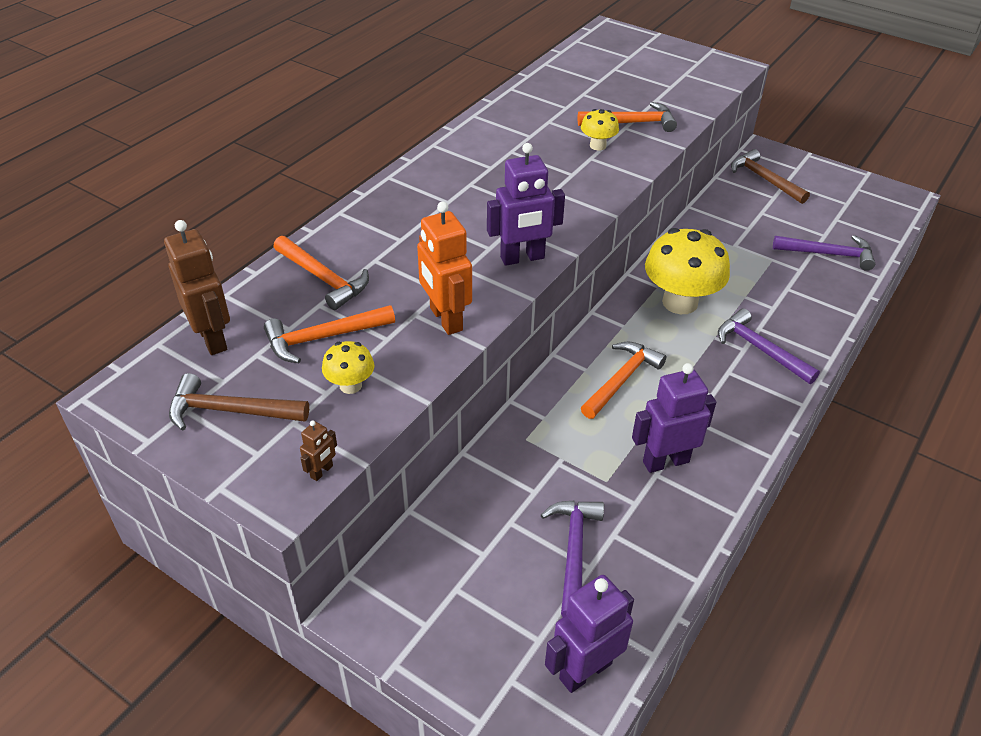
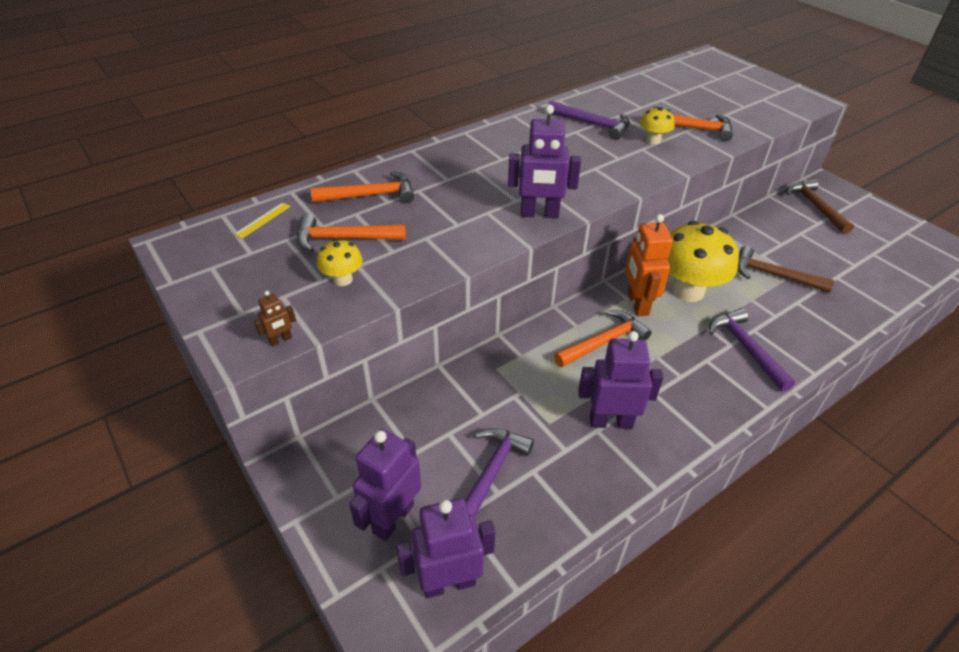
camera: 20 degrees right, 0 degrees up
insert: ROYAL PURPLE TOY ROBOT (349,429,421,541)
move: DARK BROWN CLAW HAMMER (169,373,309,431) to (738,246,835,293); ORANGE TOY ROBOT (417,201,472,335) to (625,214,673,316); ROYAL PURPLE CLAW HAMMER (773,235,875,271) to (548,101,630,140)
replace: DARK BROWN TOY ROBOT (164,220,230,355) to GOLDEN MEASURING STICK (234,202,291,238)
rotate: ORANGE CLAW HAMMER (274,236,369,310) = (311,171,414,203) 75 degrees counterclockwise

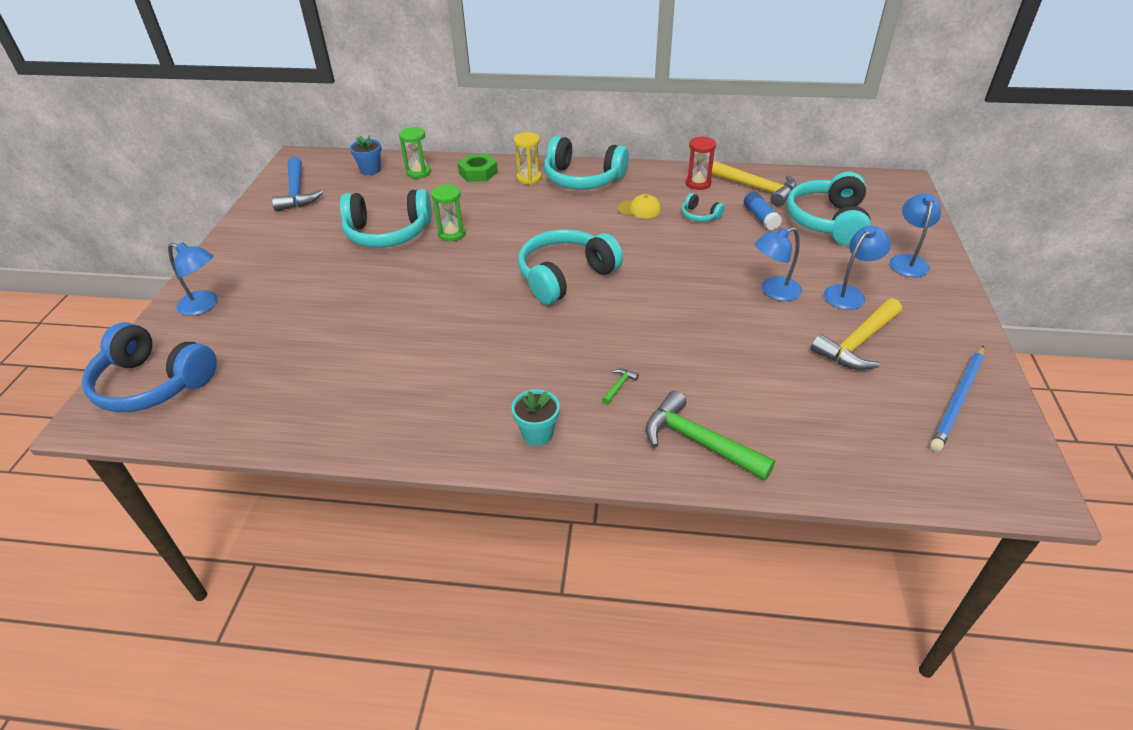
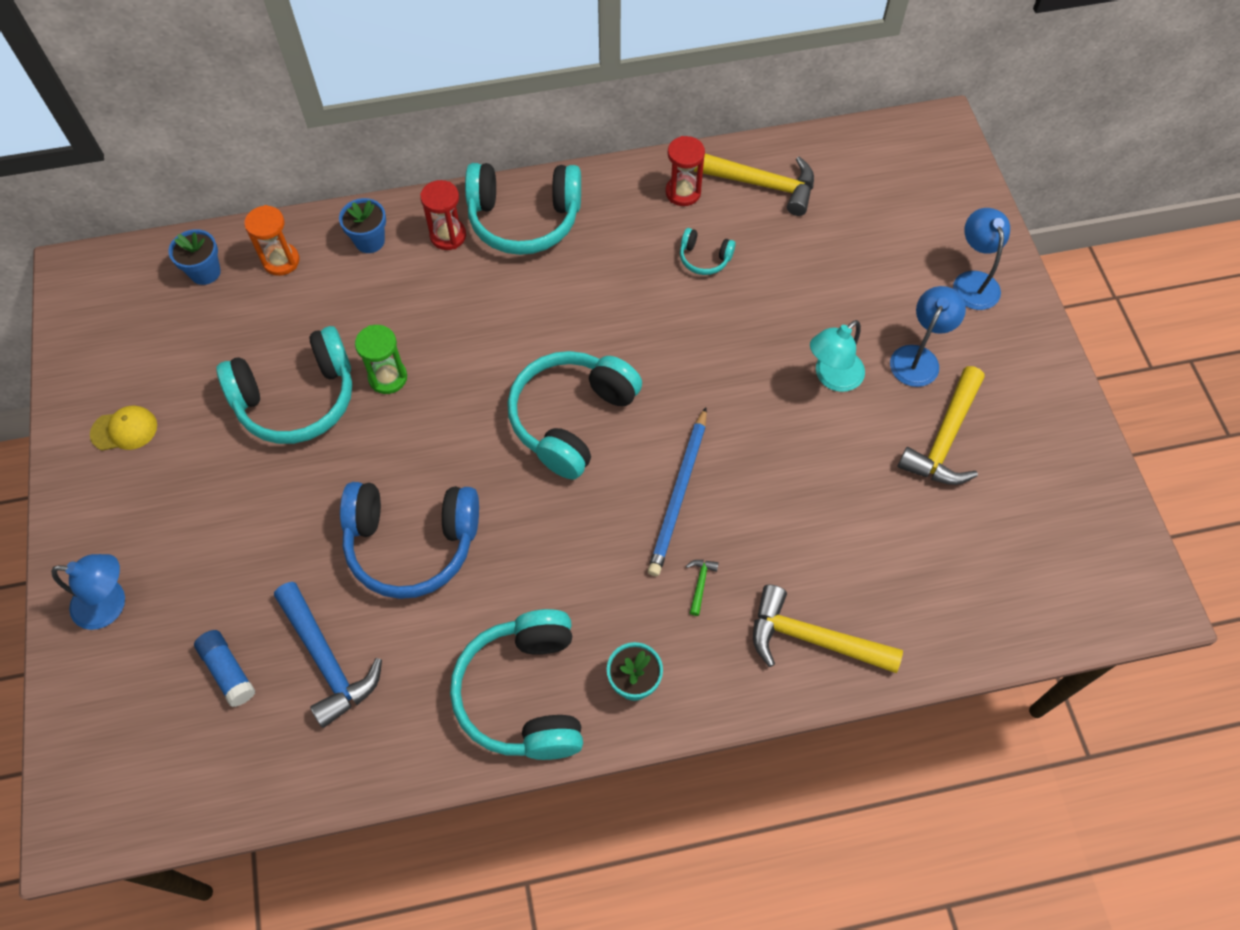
camera: 20 degrees left, 20 degrees up
move: COBALT HEADSET (82,322,217,412) to (340,482,479,599); COBALT CLAW HAMMER (272,157,323,212) to (274,582,382,728); GOLDEN PEAKED CAP (617,194,661,218) to (90,406,157,451); COBALT GLUE (744,192,782,230) to (194,630,255,707); TURQUOISE HEADSET (786,172,871,246) to (450,609,583,760); COBALT WOODEN PENCIL (930,345,985,452) to (648,407,707,576)
replace: LEAF-GREEN HEX NUT (458,154,498,182) to COBALT POTTED PLANT (339,198,386,253)
recolor: LEAF-GREEN SANDGLASS (399,127,431,179) to ORANGE SANDGLASS (244,205,299,276); GOLDEN SANDGLASS (514,132,542,185) to RED SANDGLASS (420,180,466,250); LEAF-GREEN CLAW HAMMER (645,391,775,480) to GOLDEN CLAW HAMMER (753,584,903,673); COBALT LAMP (755,227,802,301) to TURQUOISE LAMP (810,320,865,392)

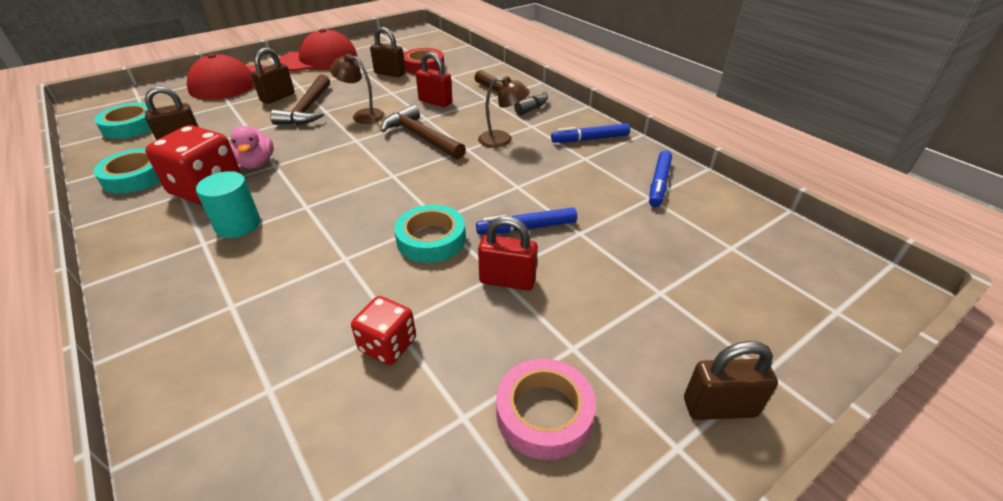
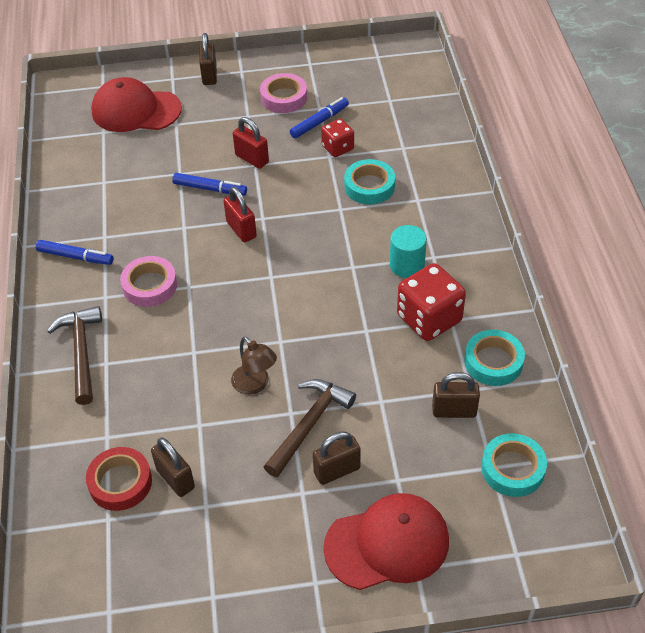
camera: 150 degrees left, 10 degrees up
delete: ROSE-PINK TOY DUCK (230,126,274,169); DARK BROWN CLAW HAMMER (381,105,466,159)
move: RED PEAKED CAP (279,29,358,71) to (91,77,182,132); TURQUOISE ROLL OF TAPE (394,205,466,263) to (344,159,395,205); RED SMALL LOCK (416,52,453,107) to (223,187,257,242); COBALT FELT PEN (649,151,672,207) to (290,97,349,139)
replace: DARK BROWN LAMP (478,76,530,148) to ROSE-PINK ROLL OF TAPE (120,256,177,307)
rotate: DARK BROWN SMALL LOCK (684,341,778,420) = (199,33,217,85) 60 degrees clockwise

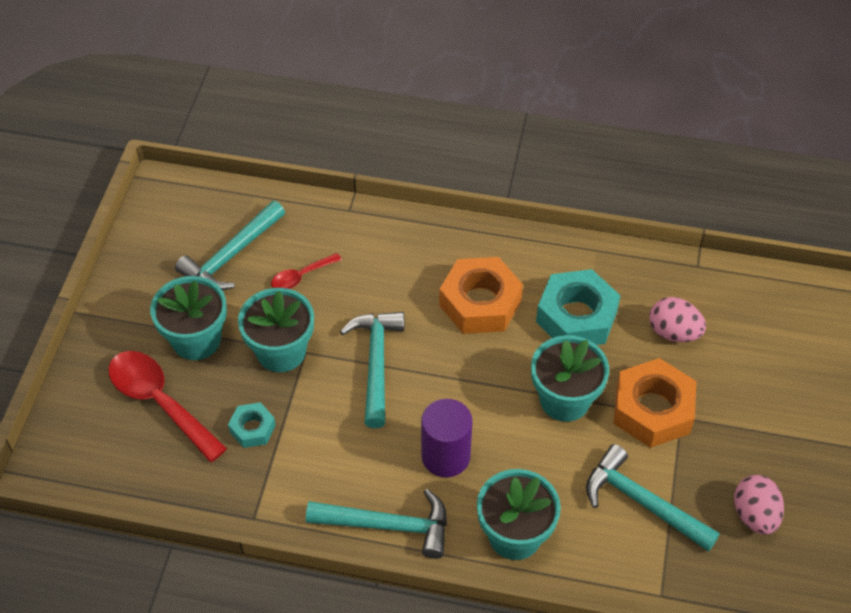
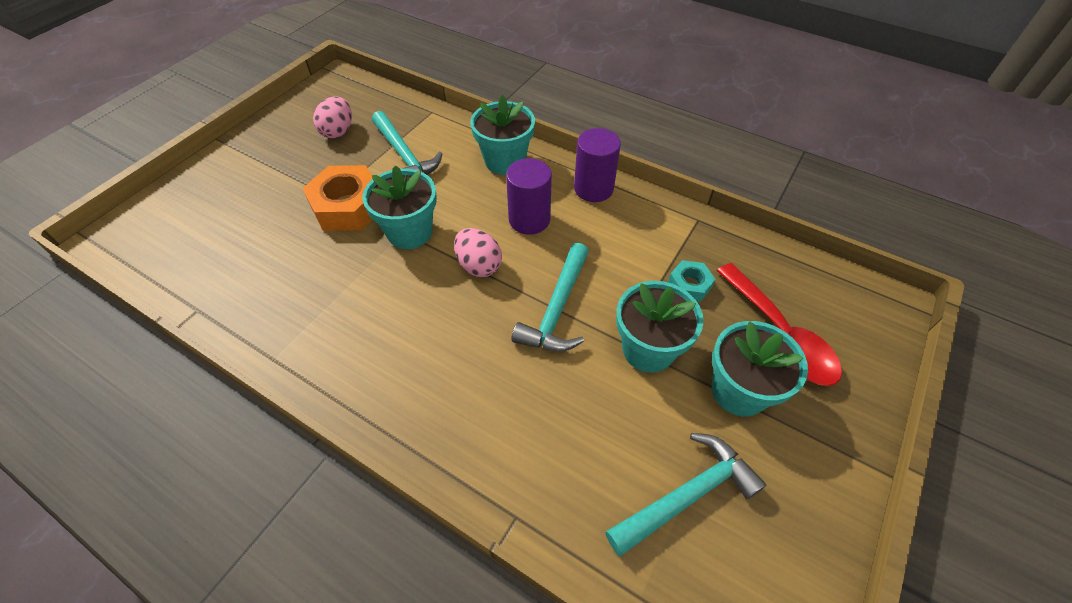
camera: 160 degrees left, 0 degrees up
delete: RED TEASPOON (271,253,342,289); ORANGE HEX NUT (439,257,523,334); TURQUOISE HEX NUT (536,269,621,345)
move: ROSE-PINK EGG SHAPE (650,297,706,342) to (454,228,502,277)
replace: TURQUOISE CLAW HAMMER (306,489,447,559) to ROYAL PURPLE CYLINDER (574,128,621,202)

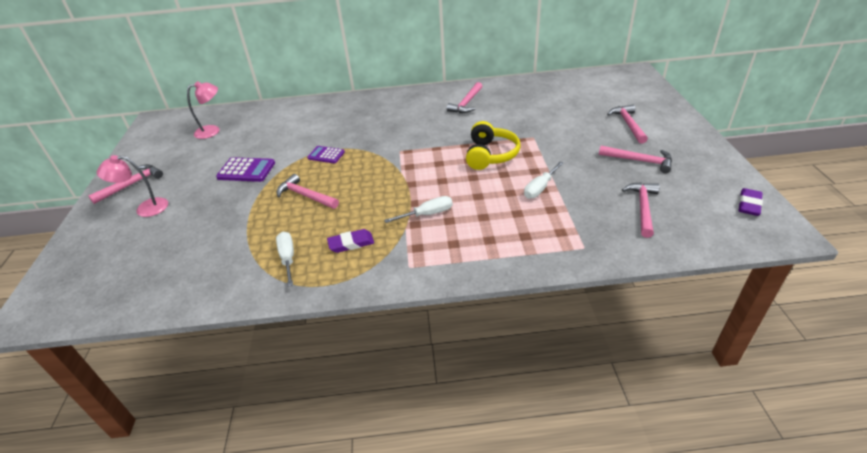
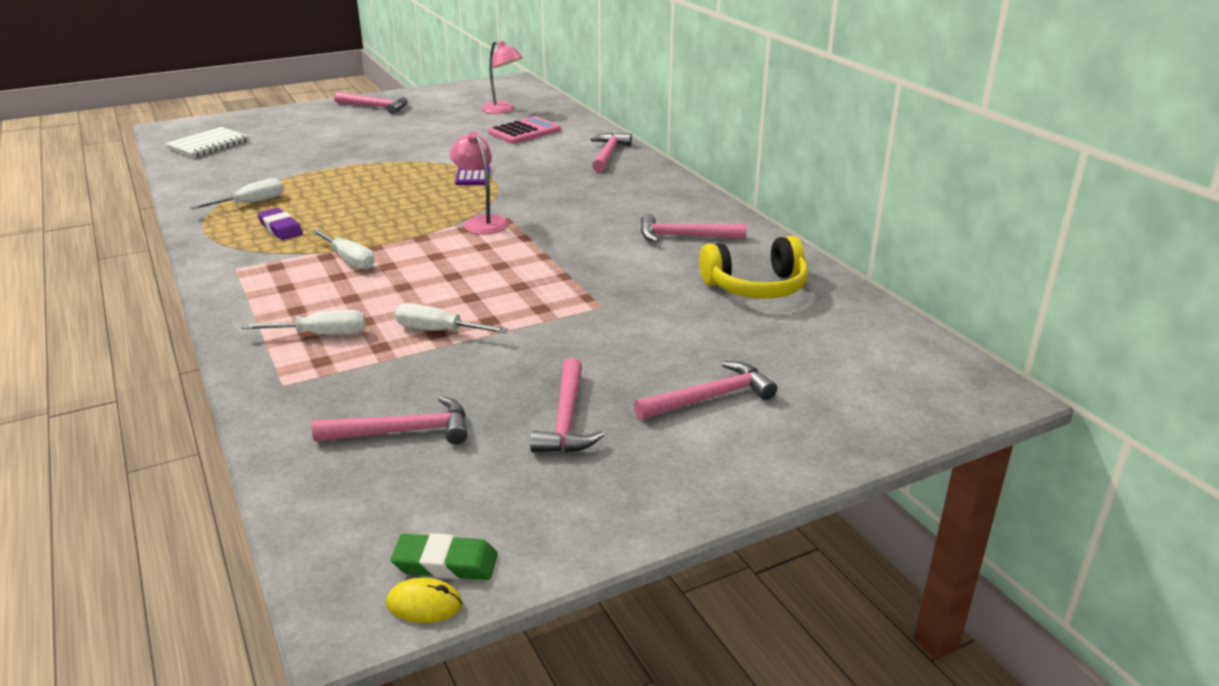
camera: 65 degrees right, 10 degrees down
delete: ROYAL PURPLE ADDING MACHINE (216,157,275,182)
insert: PURE WHITE EXERCISE BOOK (165,127,249,158); PURE WHITE HAND SCREWDRIVER (241,310,365,335); GOLDEN COMPUTER MOUSE (386,577,463,623); ROSE-PINK ADDING MACHINE (488,116,561,144)
move: ROSE-PINK LAMP (97,155,168,217) to (450,131,508,234); ROSE-PINK CLAW HAMMER (277,174,339,209) to (590,133,632,172); GOLDEN HEADSET (466,121,521,170) to (699,236,808,299)
recolor: ROYAL PURPLE ERASER (738,188,763,216) to LEAF-GREEN ERASER (391,533,498,580)

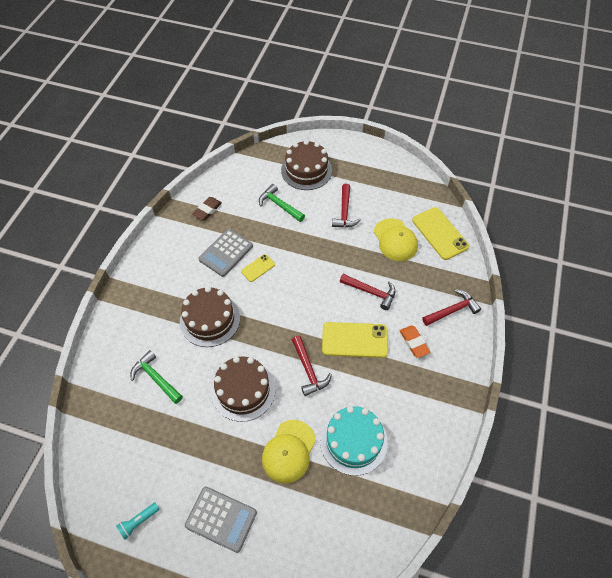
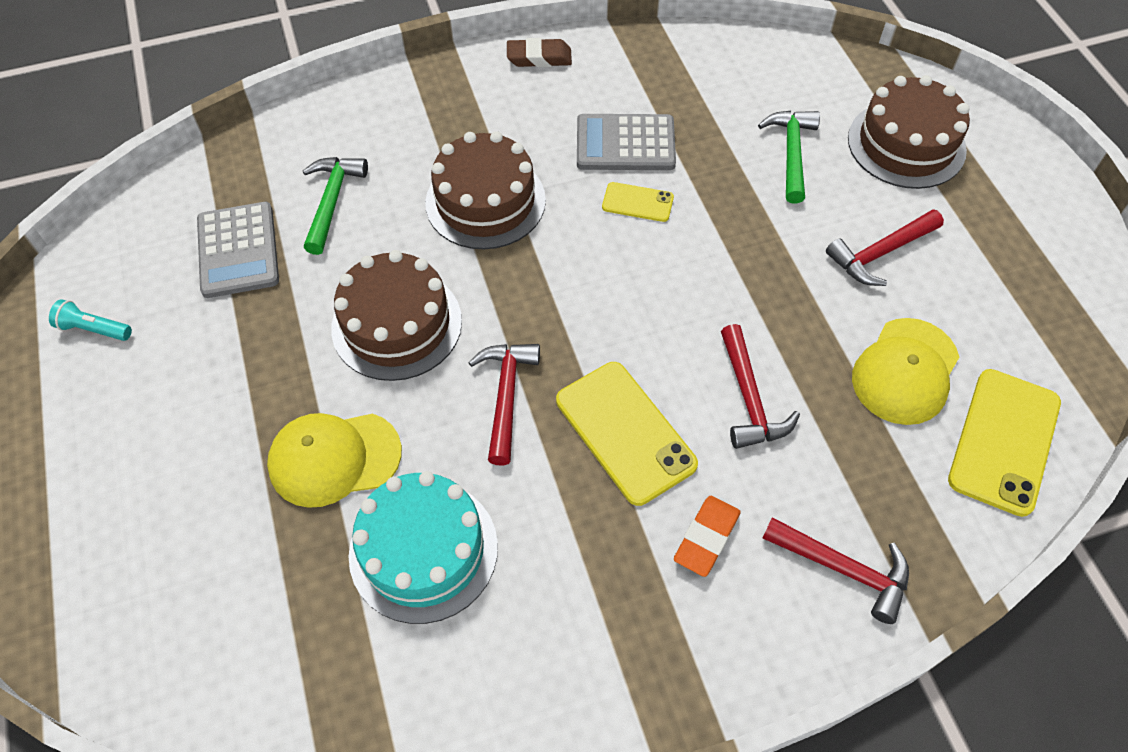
camera: 55 degrees right, 0 degrees up
move: GREY ADDING MACHINE (185,487,257,553) to (197,202,279,298); DARK BROWN ERASER (192,197,222,220) to (507,38,572,67)
rotate: RED CLAW HAMMER (292,336,332,396) = (469,344,540,466) 150 degrees clockwise

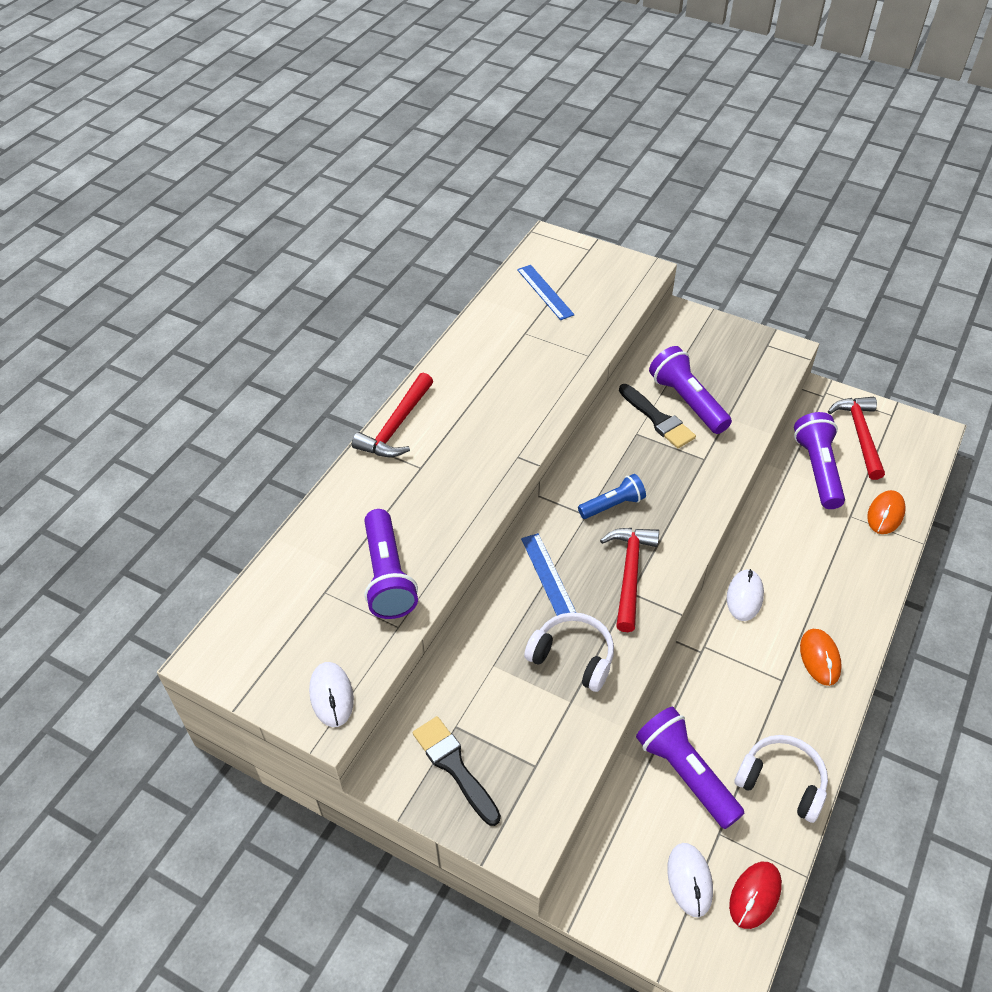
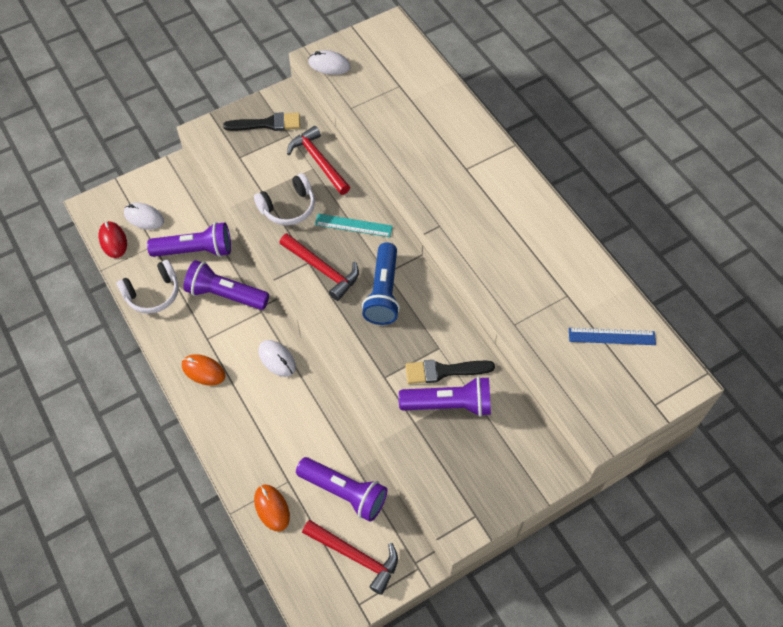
camera: 120 degrees right, 10 degrees up
move: RED CLAW HAMMER (352,373,433,457) to (287,126,350,195); ROYAL PURPLE TORCH (364,509,418,619) to (184,260,269,310)
recolor: COBALT MEASURING STICK (521,533,576,616) to TURQUOISE MEASURING STICK (315,214,393,237)
resize: COBALT TORCH (578,474,646,519) = (362,242,400,325) x1.59

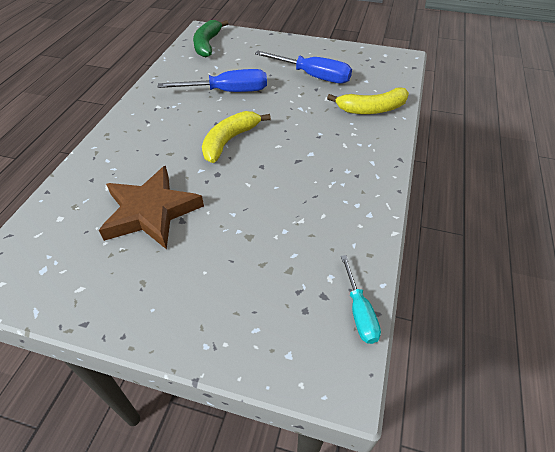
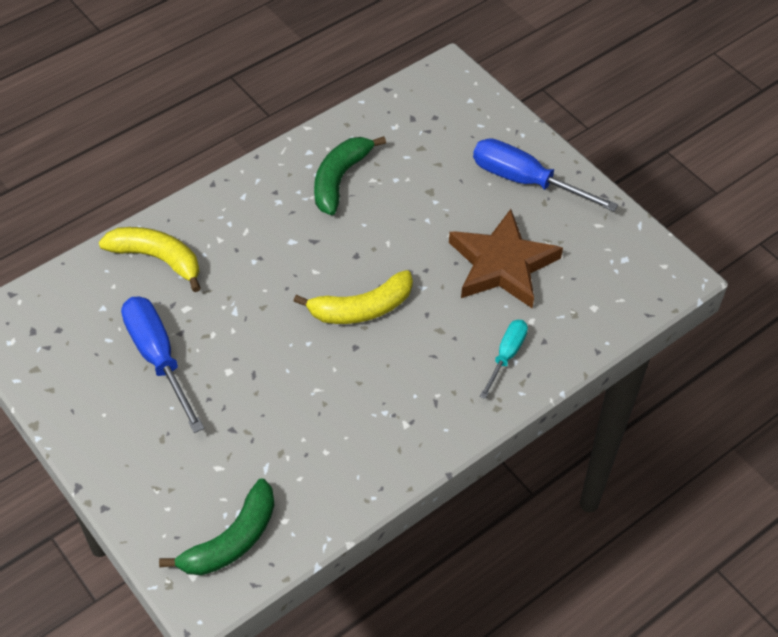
camera: 145 degrees left, 5 degrees up
insert: LEAF-GREEN TOY BANANA (314,136,386,215)
move: COBALT HAND SCREWDRIVER (158,69,267,92) to (473,138,618,212); TURQUOISE HAND SCREWDRIVER (341,255,381,344) to (480,320,528,399)

